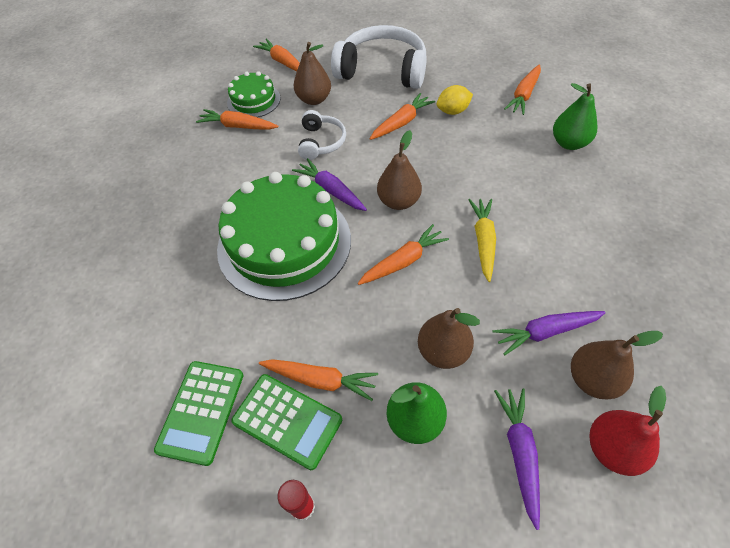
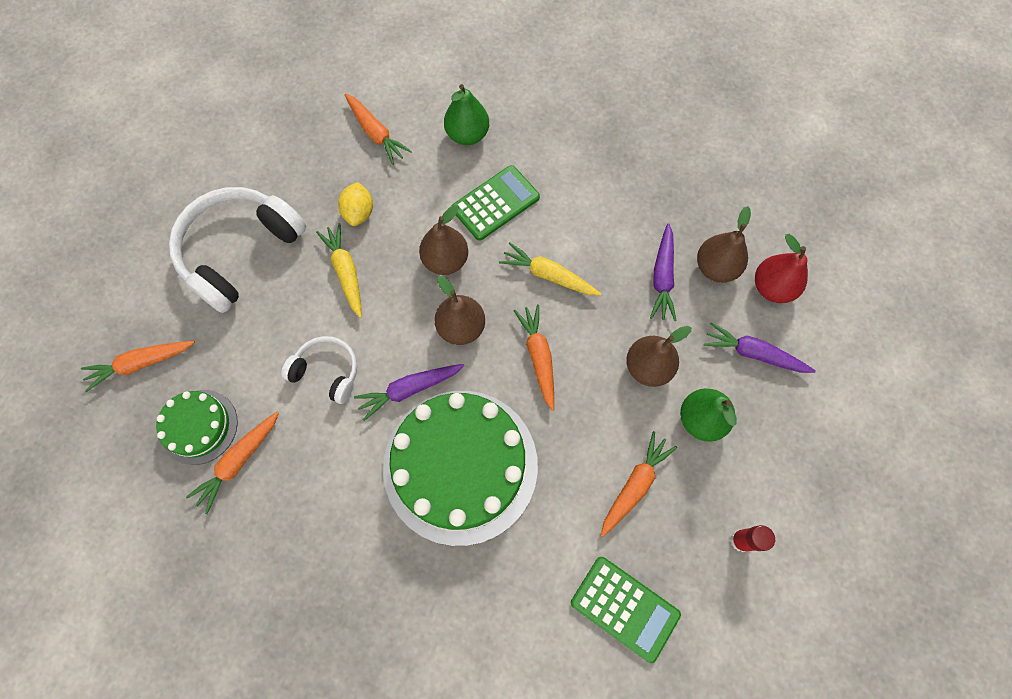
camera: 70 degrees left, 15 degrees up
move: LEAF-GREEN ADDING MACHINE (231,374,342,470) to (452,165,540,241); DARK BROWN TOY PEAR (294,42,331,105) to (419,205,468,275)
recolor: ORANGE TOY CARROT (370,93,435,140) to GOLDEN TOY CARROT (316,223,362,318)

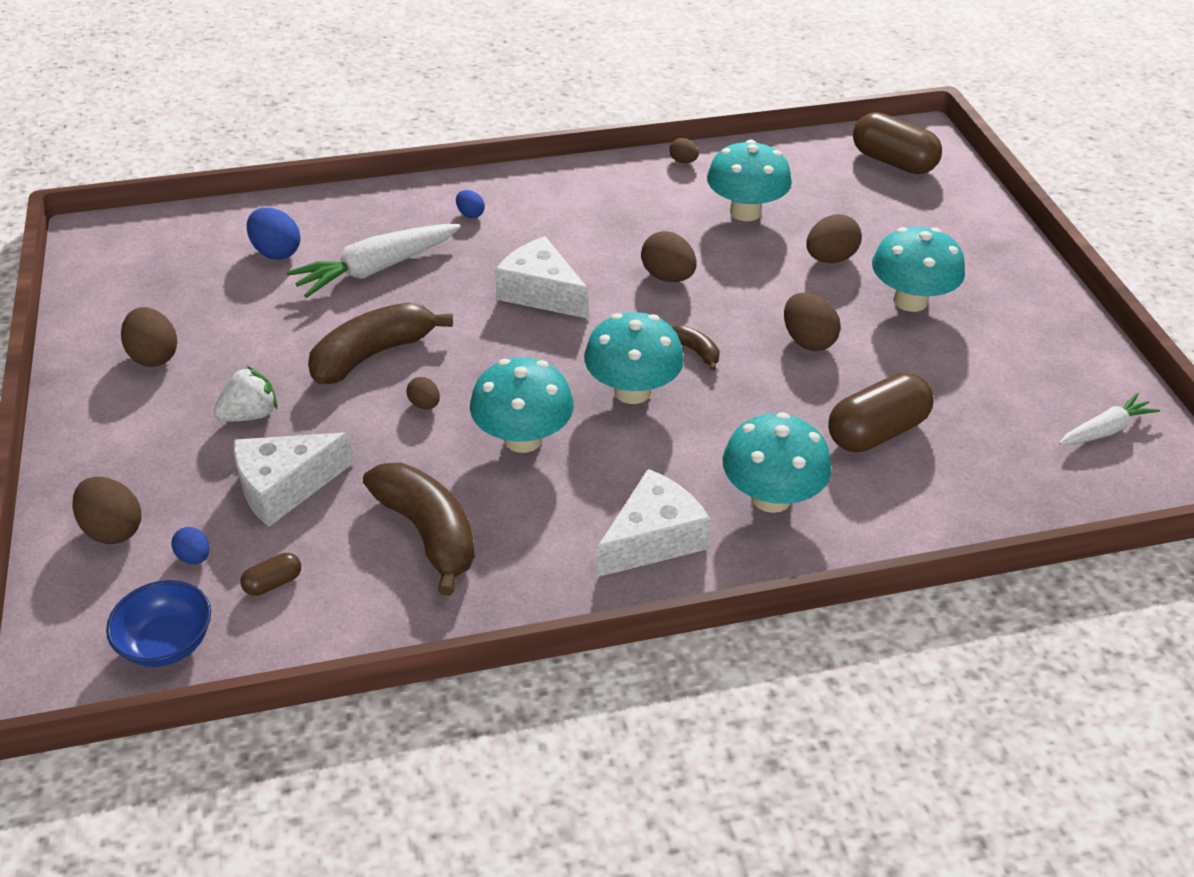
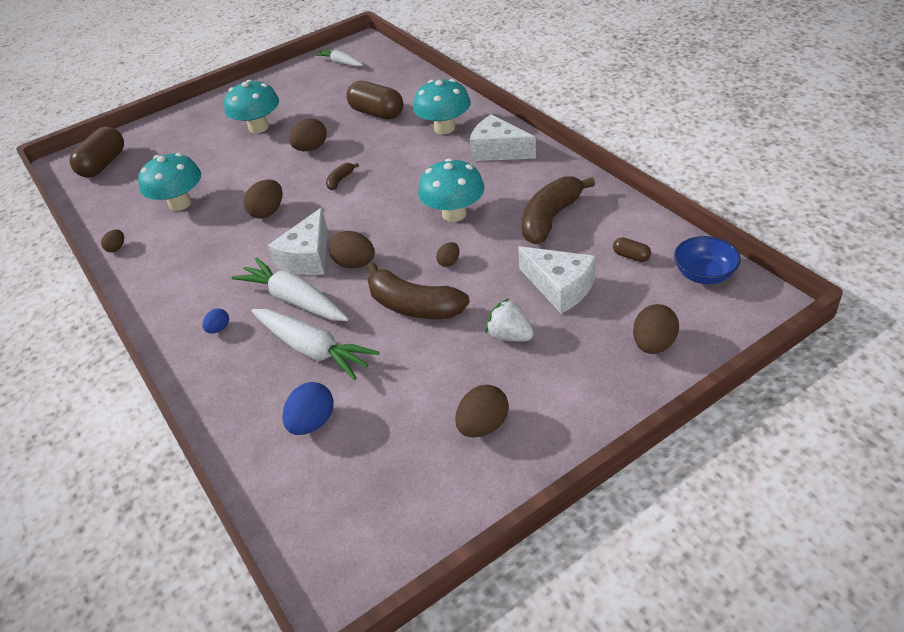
camera: 105 degrees left, 0 degrees up
delete: COBALT EGG SHAPE (171,527,209,564); TURQUOISE TOADSTOOL (584,312,684,404)
insert: PURE WHITE TOY CARROT (231,257,349,321)
move: DARK BROWN EGG SHAPE (806,214,862,263) to (329,231,375,268)

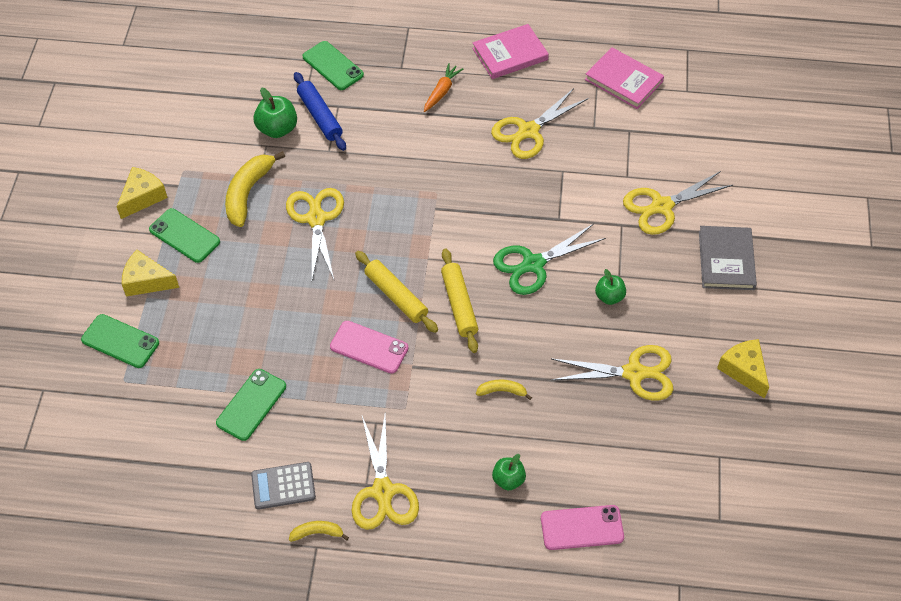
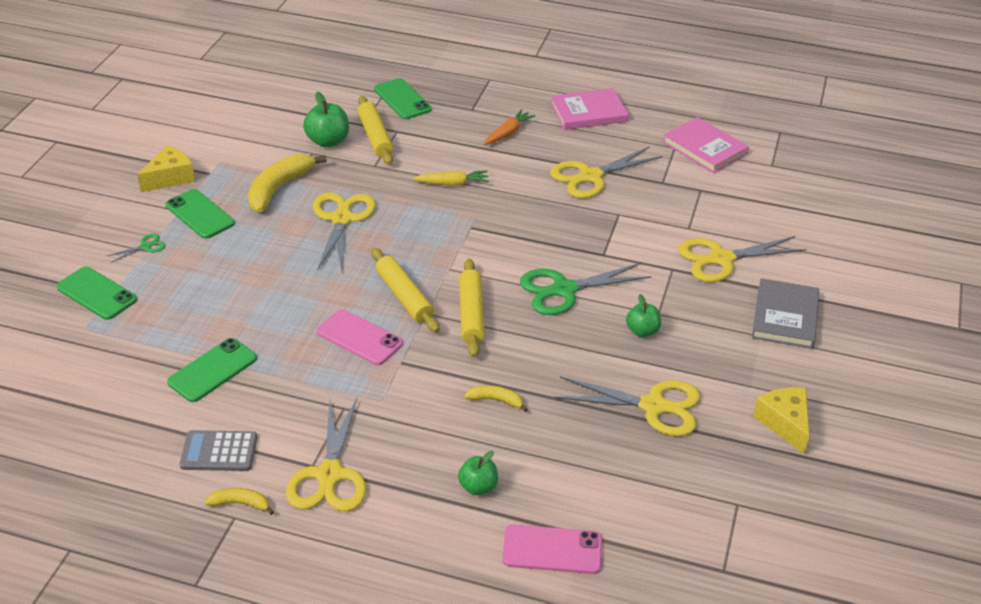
camera: 10 degrees right, 15 degrees down
insert: GOLDEN TOY CARROT (412,170,489,186)
replace: GOLDEN CHEESE WEDGE (122,250,179,297) to LEAF-GREEN PAIR OF SCISSORS (107,234,166,262)
recolor: COBALT ROLLING PIN (294,72,346,151) to GOLDEN ROLLING PIN (358,96,393,165)

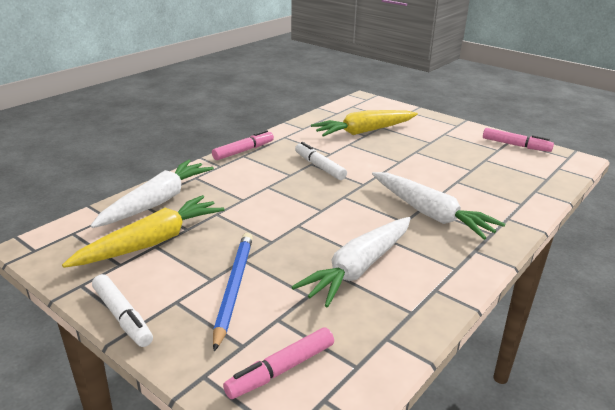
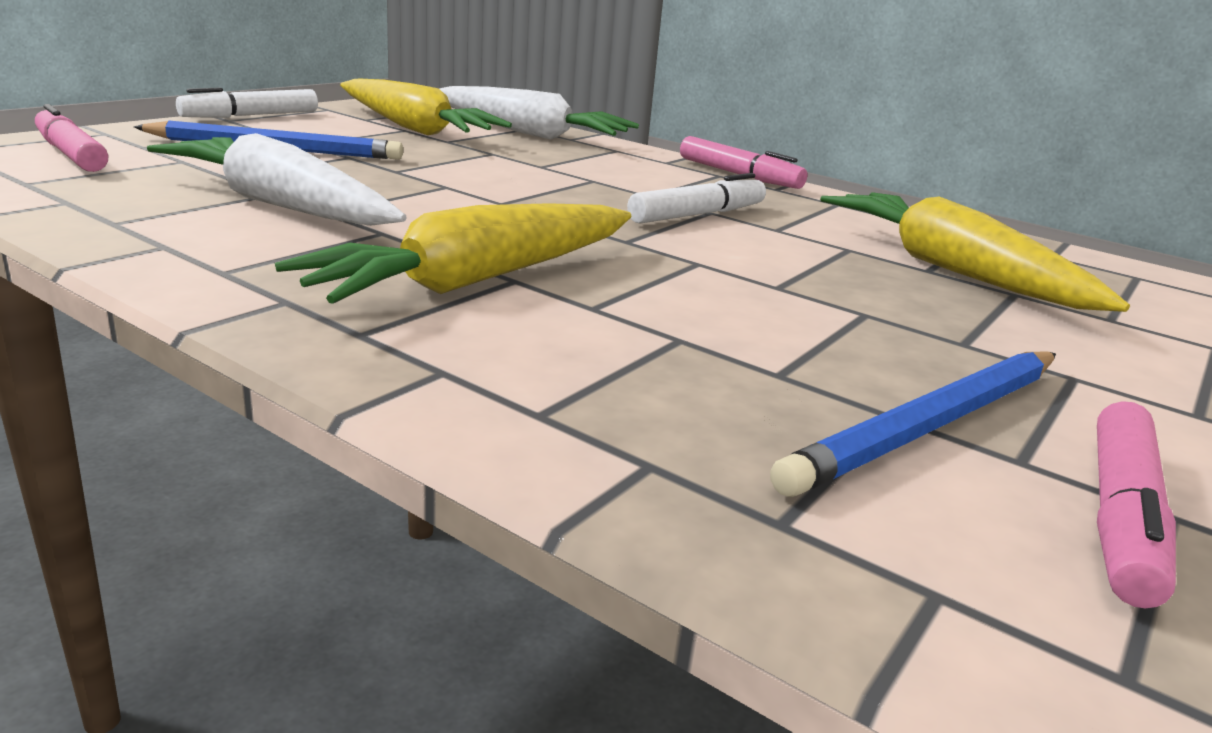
camera: 85 degrees right, 5 degrees down
insert: COBALT WOODEN PENCIL (770,351,1056,497)
recolor: PURE WHITE TOY CARROT (372,172,505,240) to GOLDEN TOY CARROT (275,203,631,304)

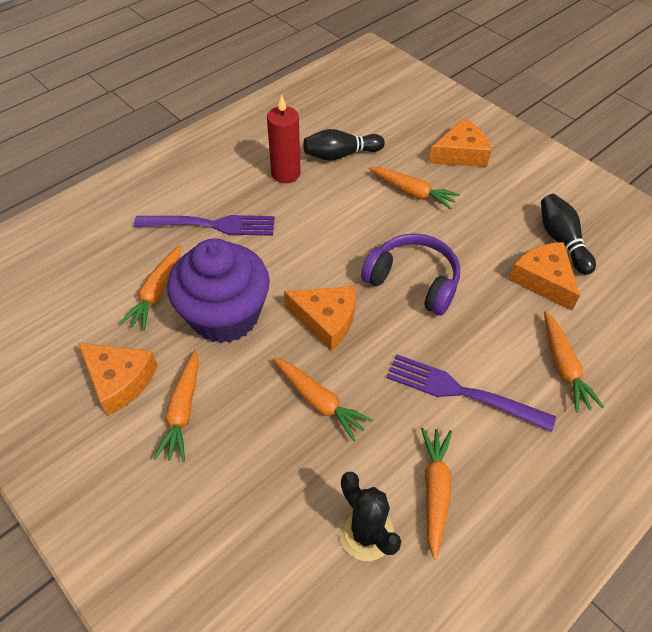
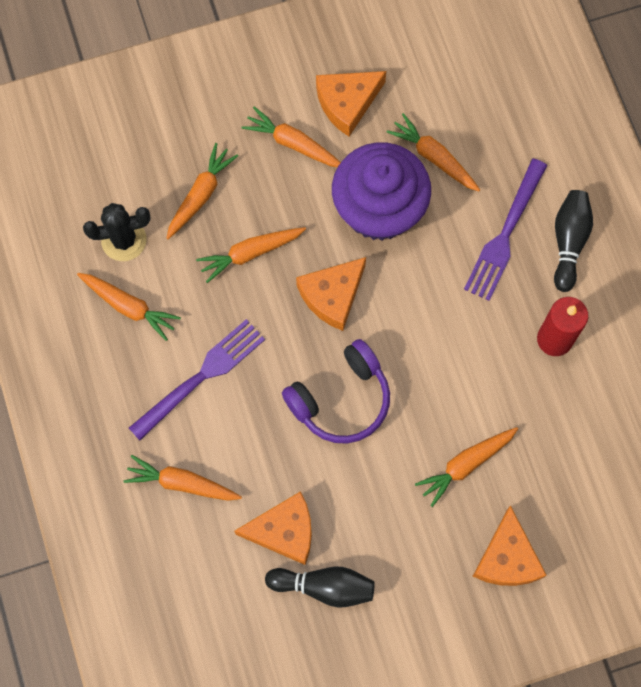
camera: 115 degrees right, 20 degrees up
insert: ORANGE TOY CARROT (166,143,238,239)
move: BLACK BOWLING PIN (303,129,385,161) to (554,190,593,292)

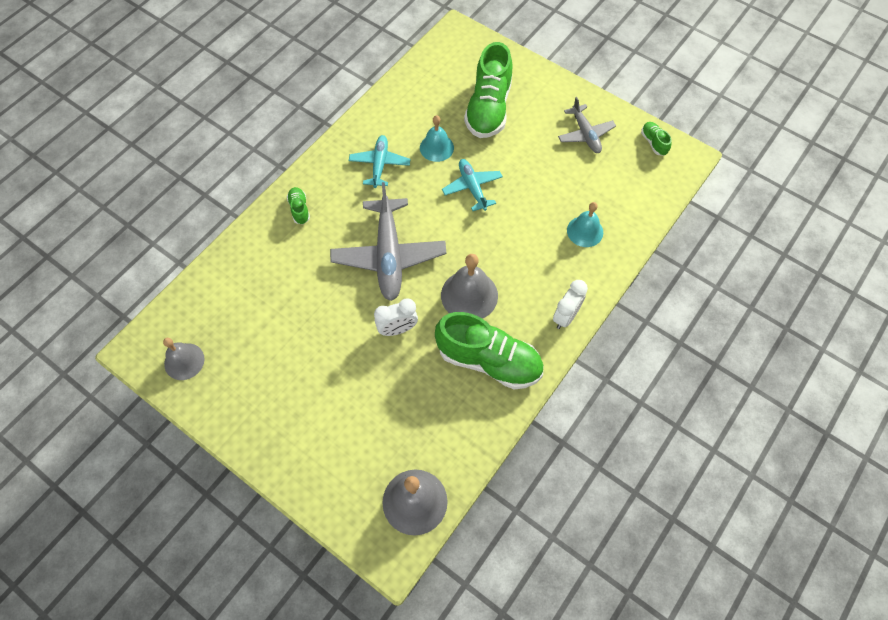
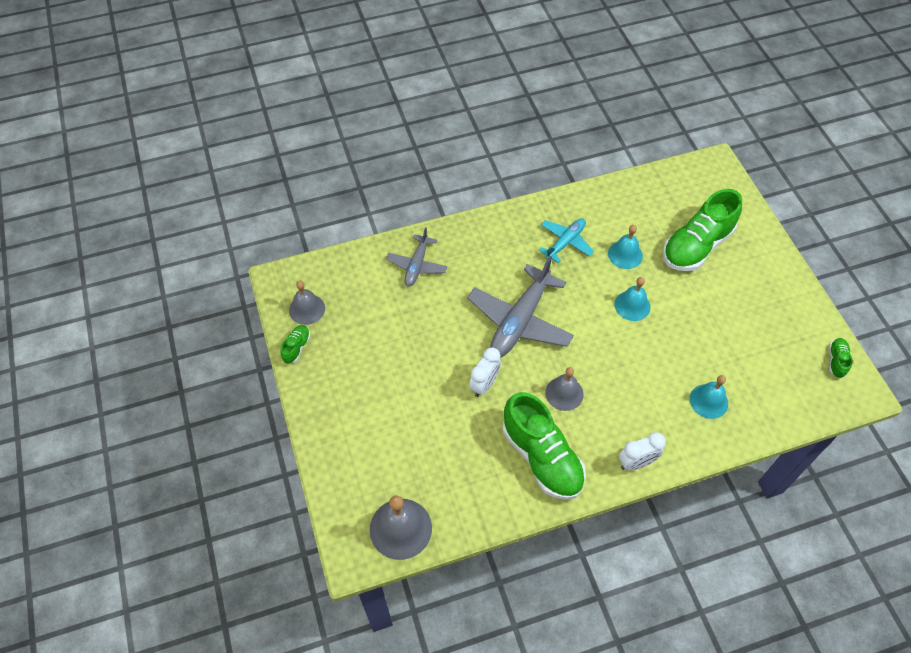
camera: 35 degrees right, 5 degrees down
move: LEAF-GREEN SHOE (287,187,310,224) to (280,325,310,364); GREY PLANE (558,97,616,153) to (386,227,447,286)
replace: TURQUOISE PLANE (442,159,503,211) to TURQUOISE SCHOOL BELL (615,277,651,321)
rotate: PURE WHITE ALARM CLOCK (374,298,418,336) = (469,347,501,397) 75 degrees counterclockwise
resize: GREY SCHOOL BELL (441,254,498,319) = (545,367,584,411) x0.67

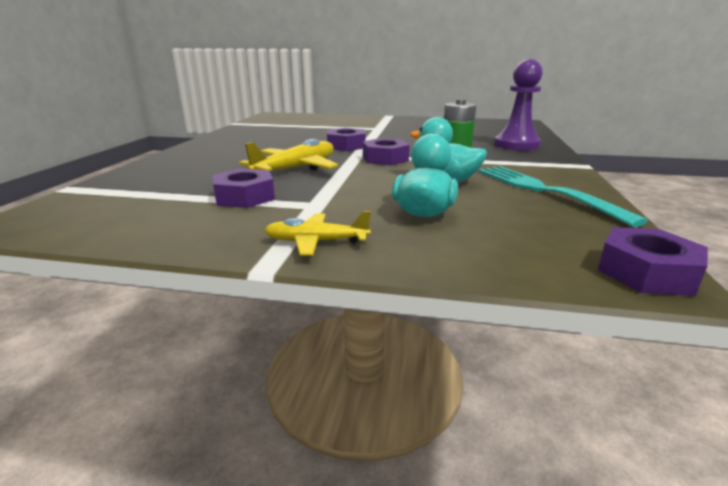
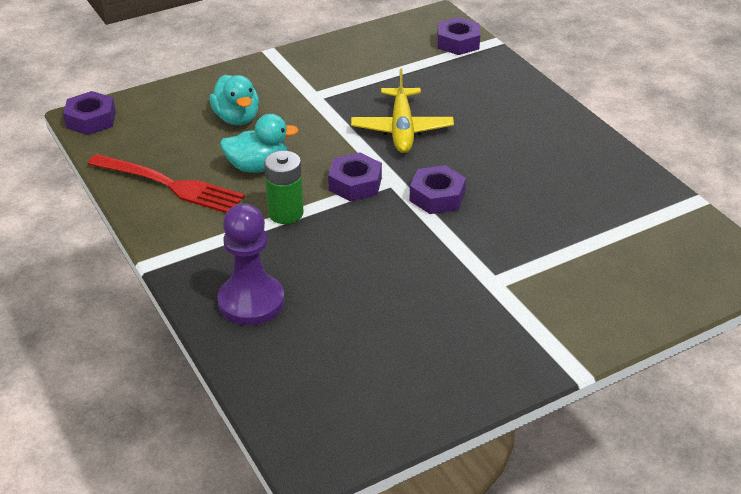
camera: 140 degrees right, 15 degrees up
delete: GOLDEN PLANE (264,211,371,256)
move: ROYAL PURPLE HEX NUT (213,169,275,208) to (437,17,480,55)
recolor: TURQUOISE DINNER FORK (478,166,648,227) to RED DINNER FORK (88,154,245,213)

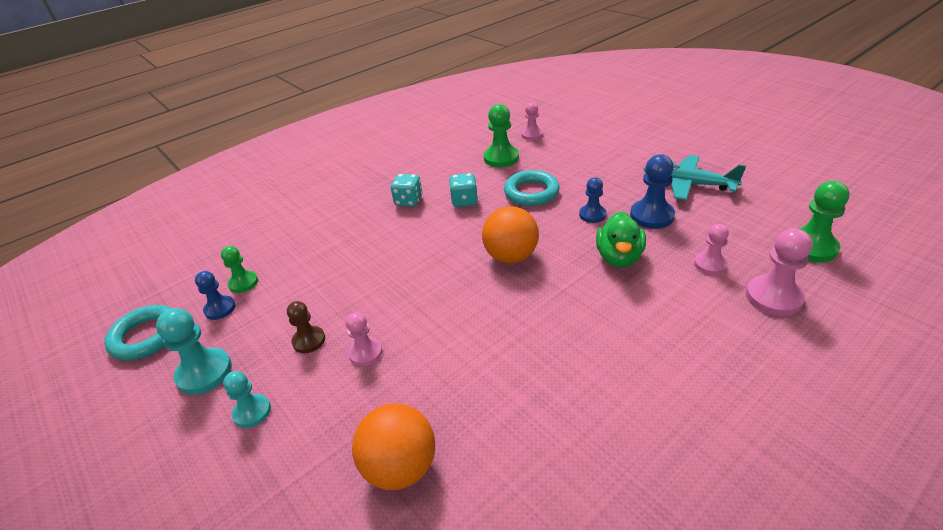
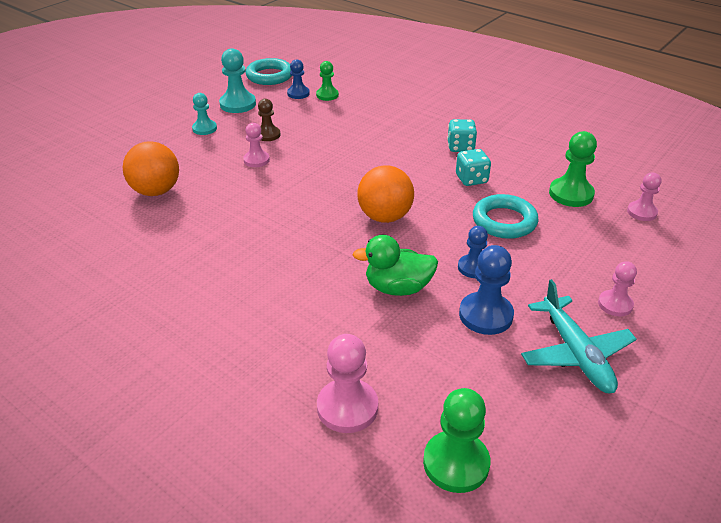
camera: 75 degrees right, 0 degrees up
move: ROSE-PINK PAWN (694,224,729,275) to (598,261,637,316)
rotate: TURQUOISE PLANE (643,155,746,200) = (521,279,636,393) 150 degrees clockwise

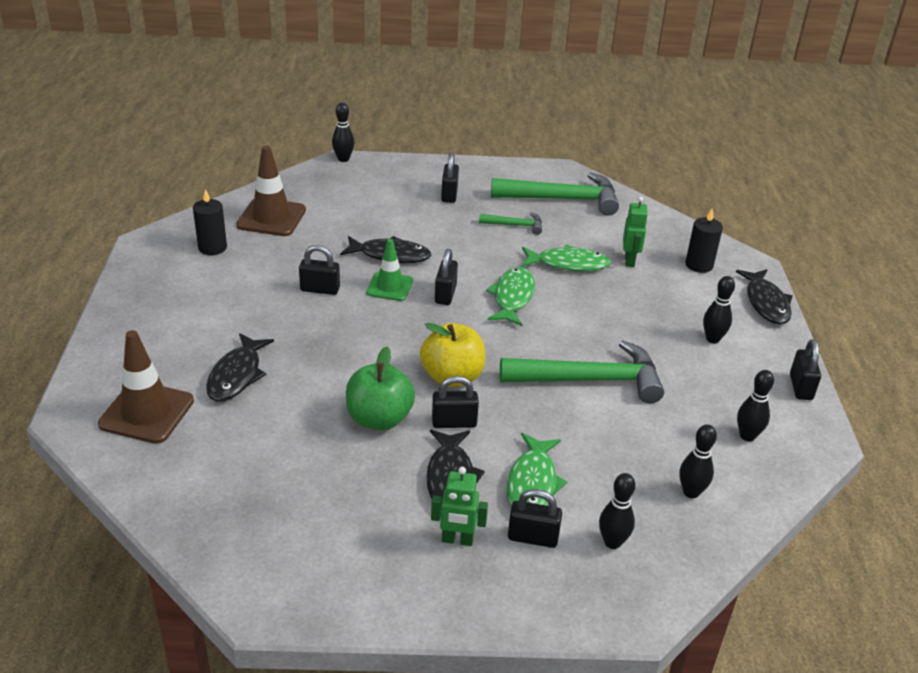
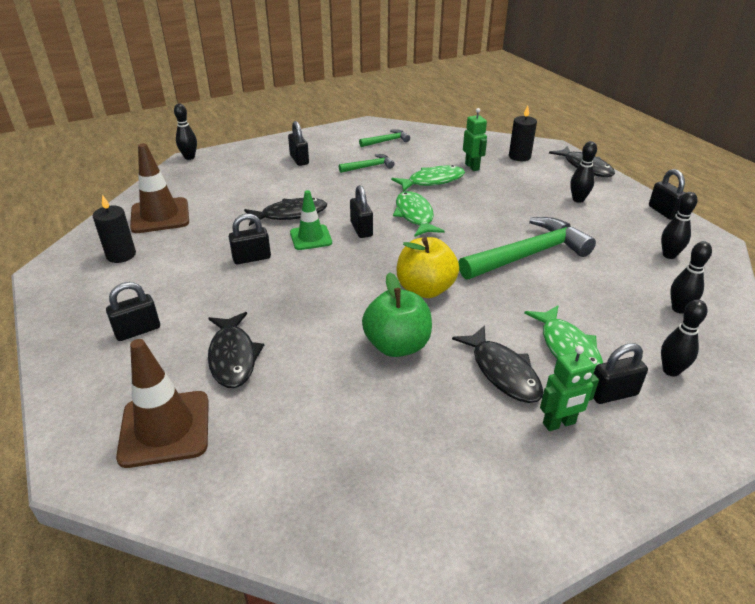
camera: 25 degrees left, 0 degrees up
move: BLACK SMALL LOCK (432,376,479,428) to (106,282,160,341)
resize: LEAF-GREEN CLAW HAMMER (491,172,619,216) = (359,129,410,147) x0.49

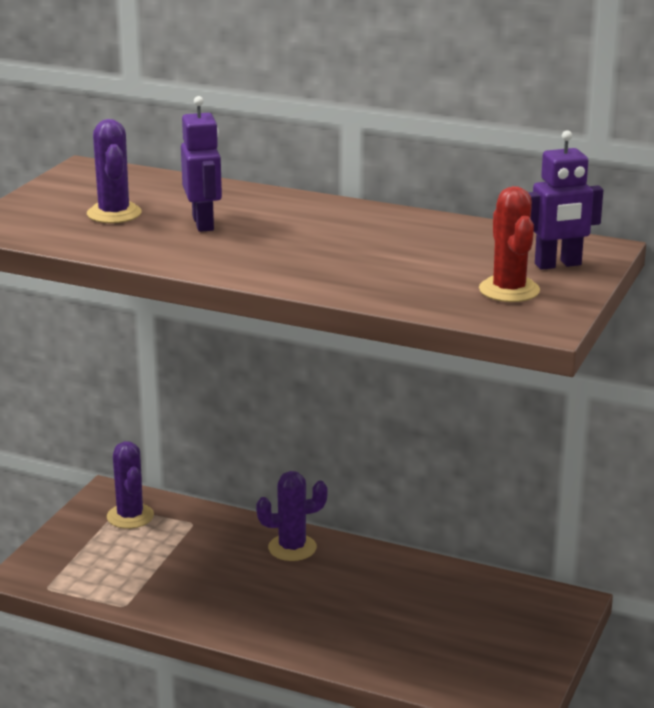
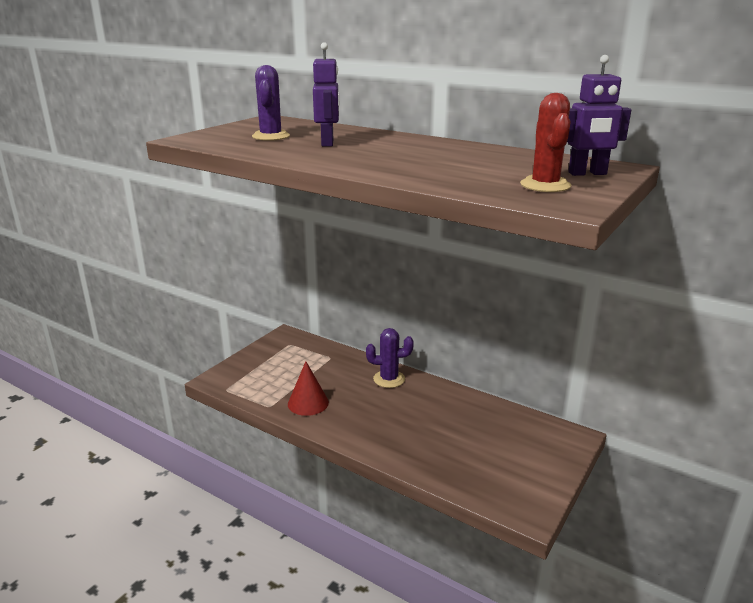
camera: 10 degrees right, 0 degrees up
delete: ROYAL PURPLE SAGUARO CACTUS (107,441,154,529)
insert: RED CONE SHAPE (288,361,329,416)

